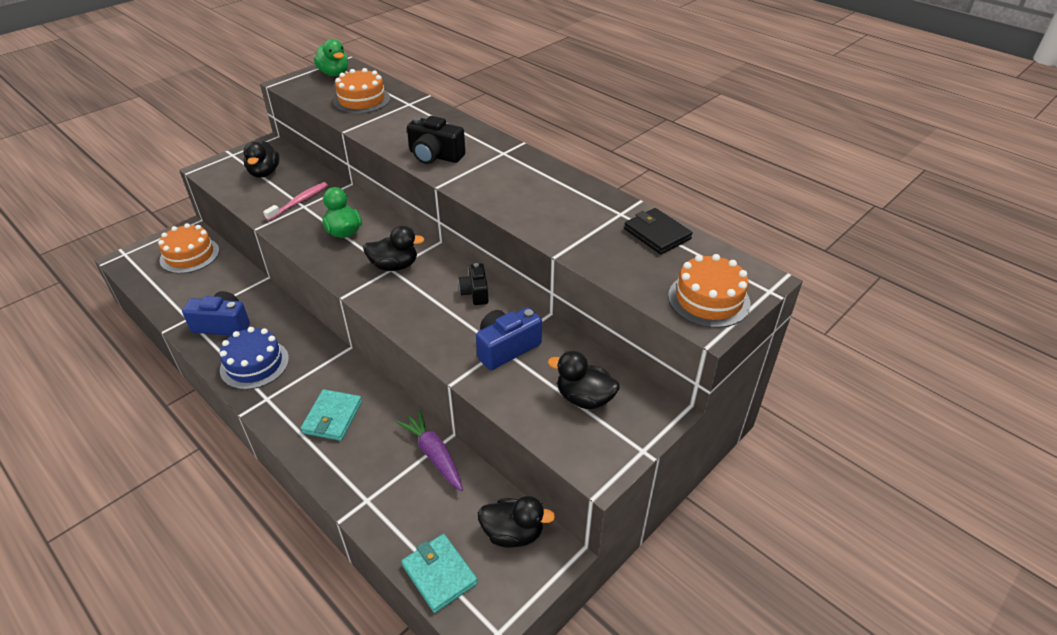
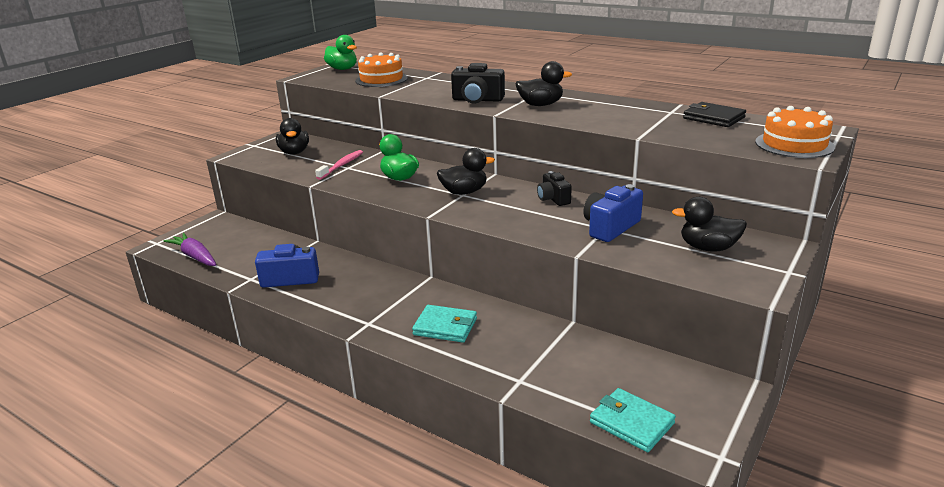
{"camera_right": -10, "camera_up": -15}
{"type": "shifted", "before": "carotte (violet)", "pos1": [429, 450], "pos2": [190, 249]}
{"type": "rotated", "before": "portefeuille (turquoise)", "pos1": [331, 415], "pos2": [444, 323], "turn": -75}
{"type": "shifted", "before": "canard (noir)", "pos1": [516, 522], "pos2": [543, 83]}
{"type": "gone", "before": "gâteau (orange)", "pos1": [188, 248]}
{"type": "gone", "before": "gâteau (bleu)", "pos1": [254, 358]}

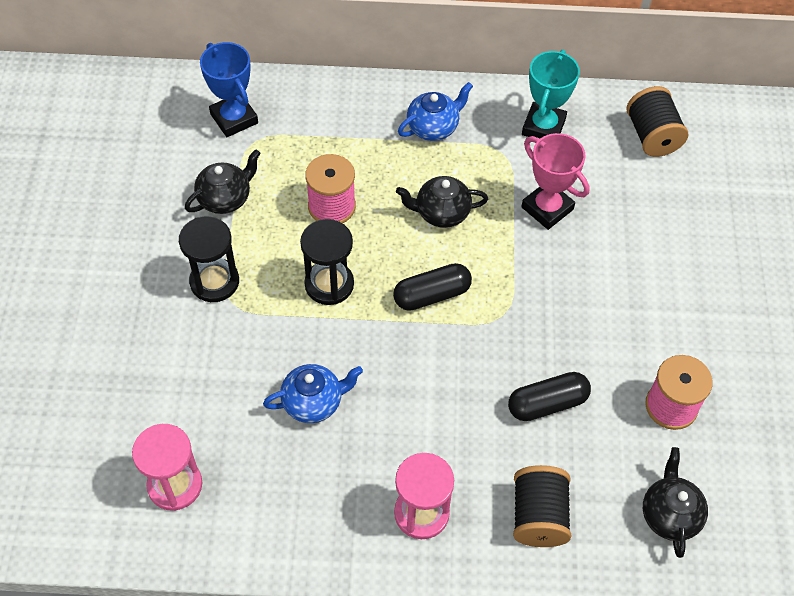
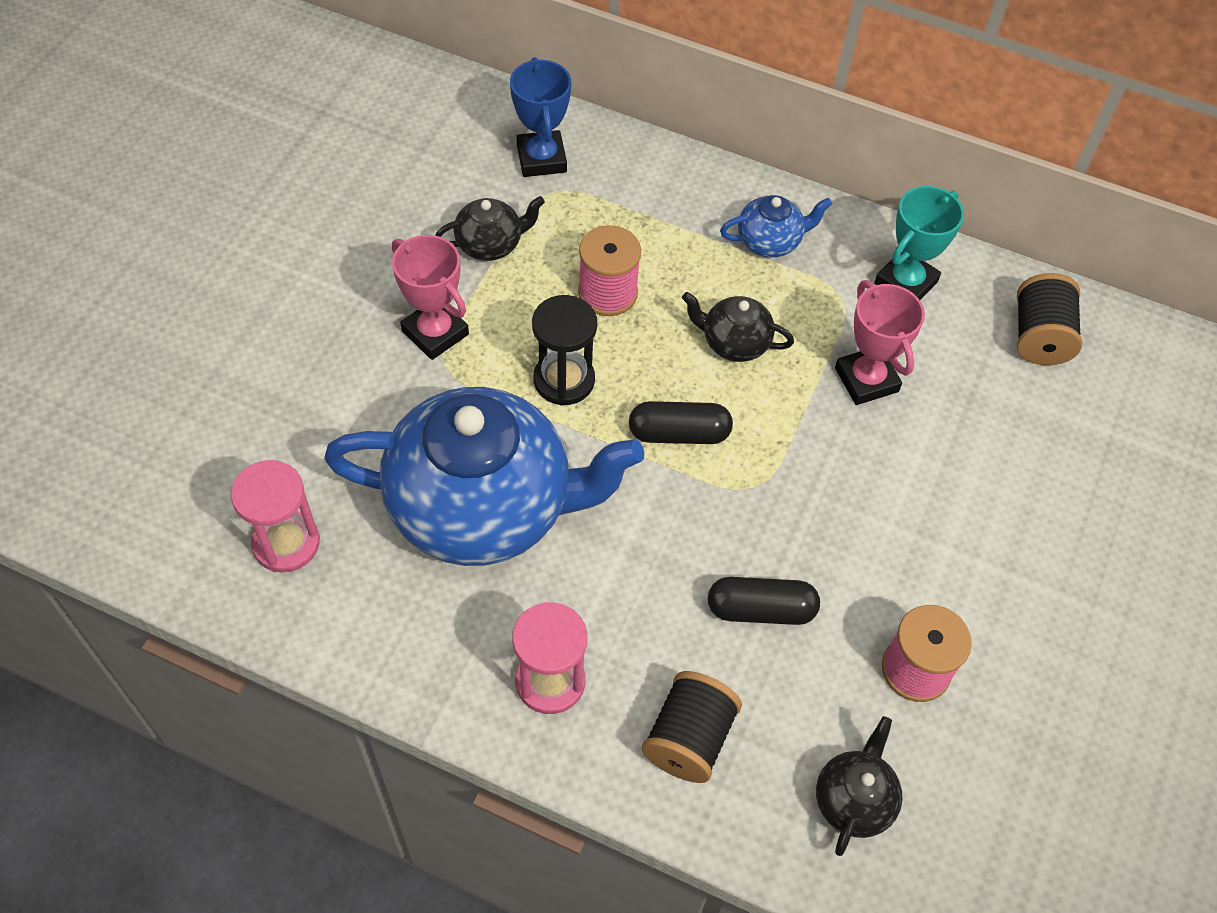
{"camera_right": 20, "camera_up": 0}
{"type": "scaled", "before": "théière (bleu)", "pos1": [313, 393], "pos2": [484, 476], "scale": 2.4}
{"type": "swapped", "before": "sablier (noir)", "after": "trophée (rose)", "pos1": [209, 259], "pos2": [430, 297]}

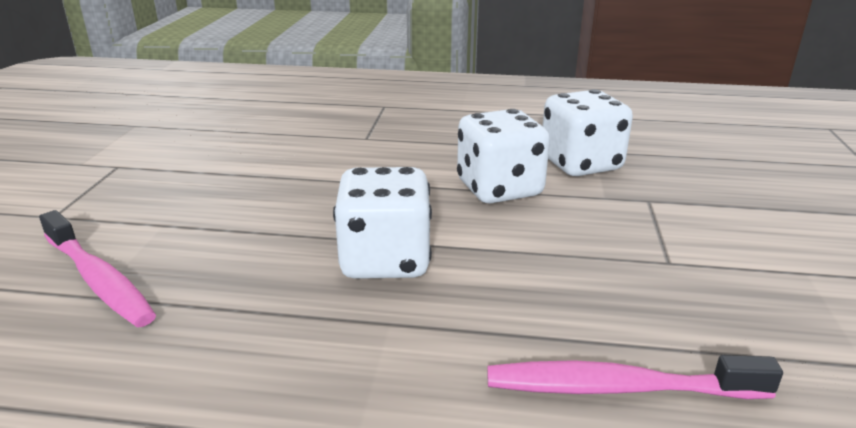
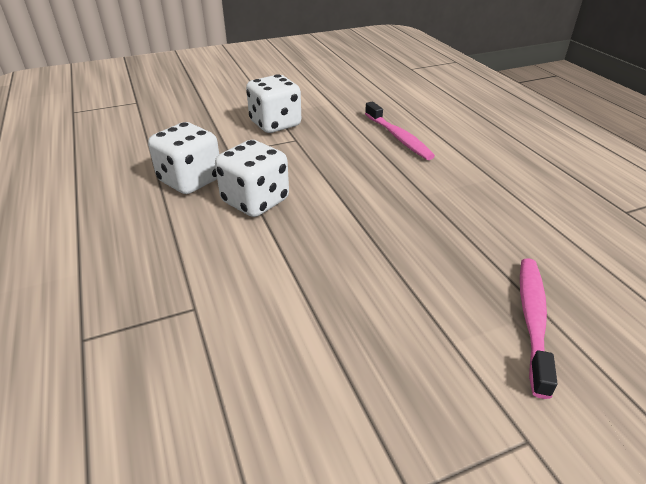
{"camera_right": -120, "camera_up": 10}
{"type": "shifted", "before": "dé (blanc)", "pos1": [382, 223], "pos2": [273, 103]}

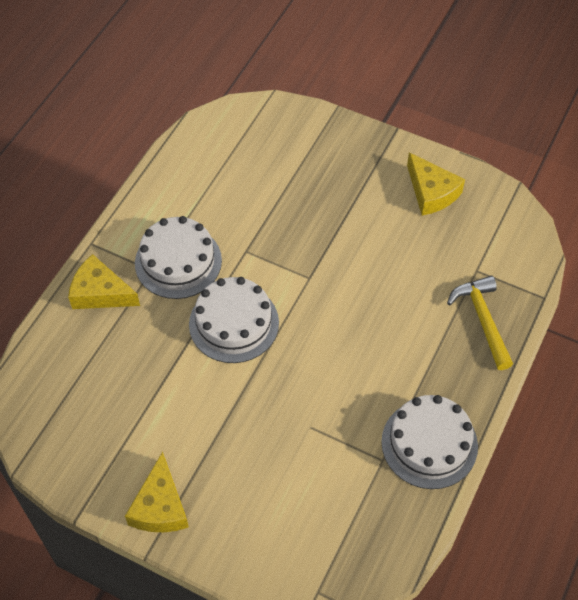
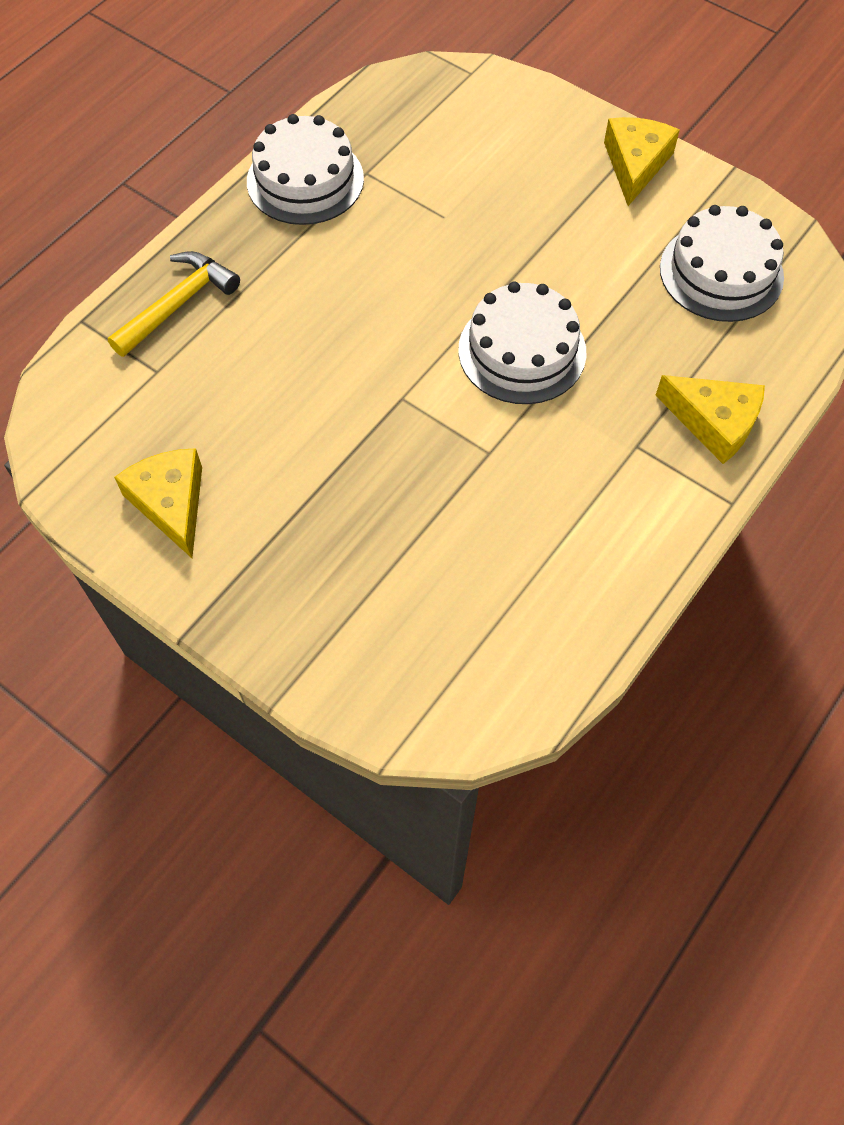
{"camera_right": -170, "camera_up": 5}
{"type": "rotated", "before": "marteau (jaune)", "pos1": [480, 323], "pos2": [174, 304], "turn": -135}
{"type": "shifted", "before": "gâteau (blanc)", "pos1": [178, 257], "pos2": [722, 263]}

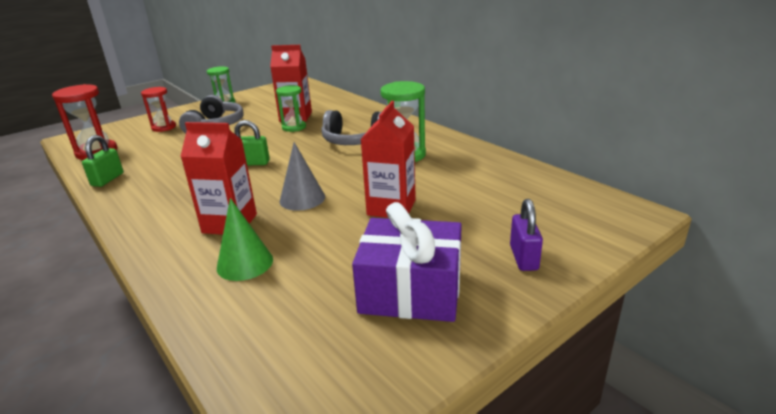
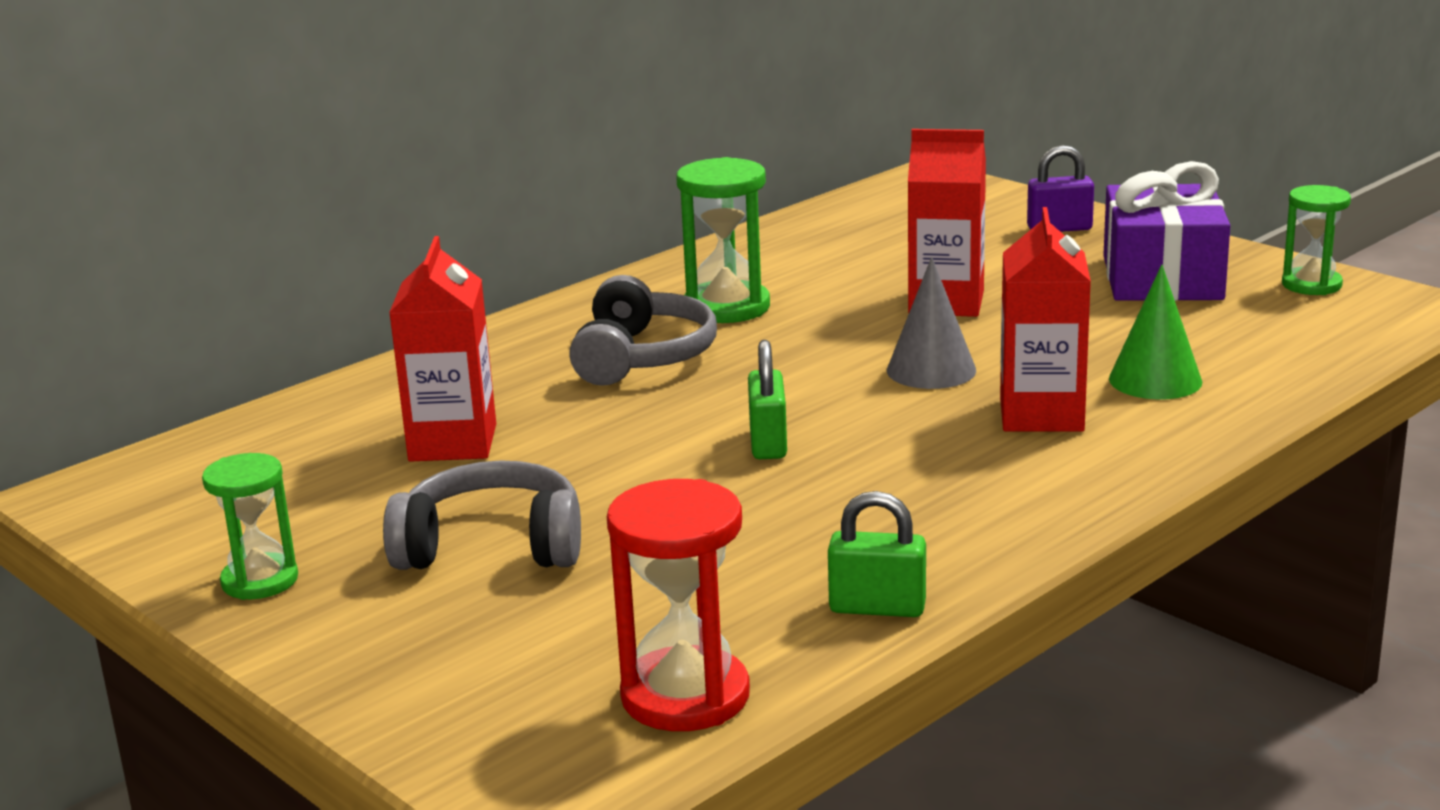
{"camera_right": -95, "camera_up": -5}
{"type": "shifted", "before": "sablier (vert)", "pos1": [291, 108], "pos2": [1316, 240]}
{"type": "gone", "before": "sablier (rouge)", "pos1": [158, 109]}

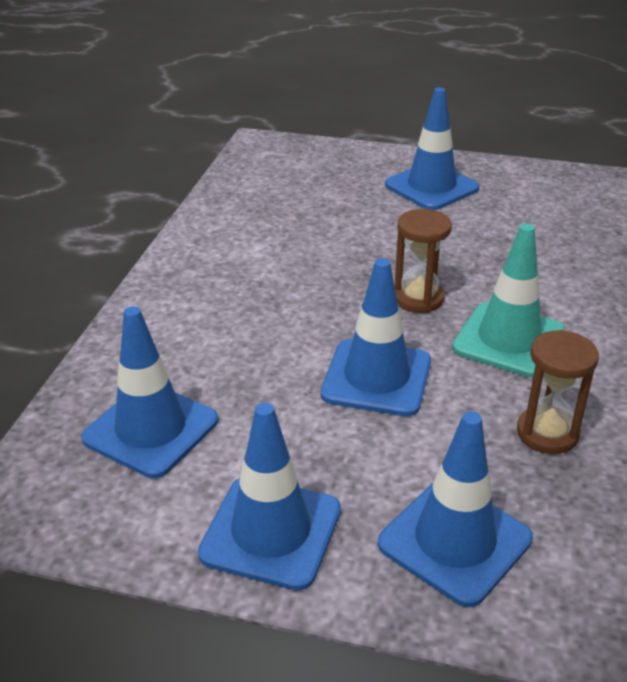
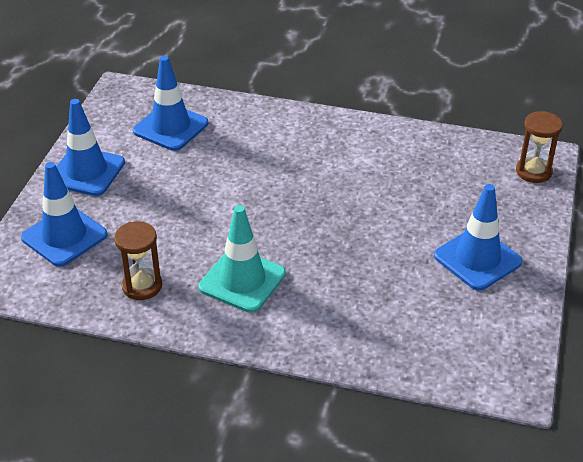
{"camera_right": 90, "camera_up": 5}
{"type": "shifted", "before": "sablier (marron)", "pos1": [423, 261], "pos2": [539, 147]}
{"type": "gone", "before": "cône de chantier (bleu)", "pos1": [376, 337]}

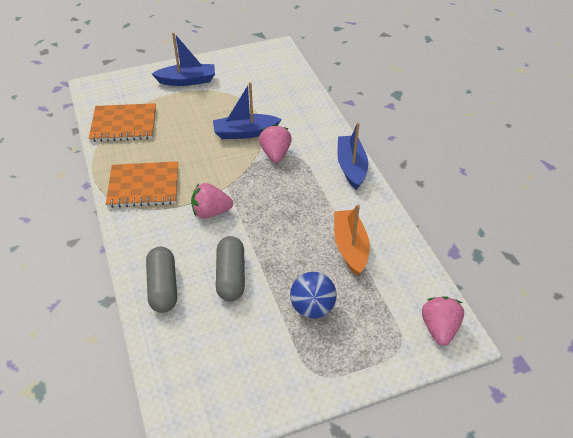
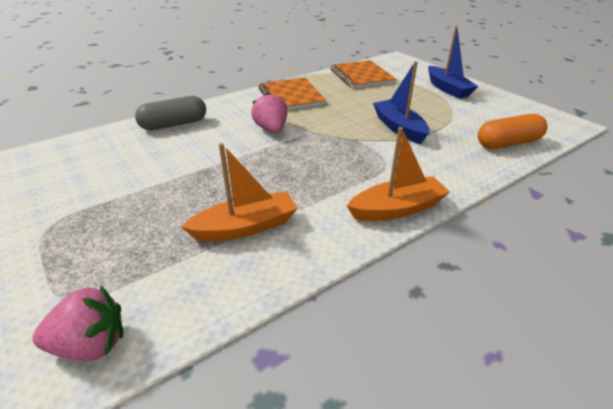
{"camera_right": 75, "camera_up": -10}
{"type": "repainted", "before": "bateau (bleu)", "after": "bateau (orange)", "pos1": [352, 156], "pos2": [398, 174]}
{"type": "new", "after": "gélule (orange)", "pos2": [512, 131]}
{"type": "gone", "before": "gélule (gris)", "pos1": [230, 268]}
{"type": "gone", "before": "fraise (rose)", "pos1": [275, 143]}
{"type": "gone", "before": "balle (bleu)", "pos1": [313, 295]}

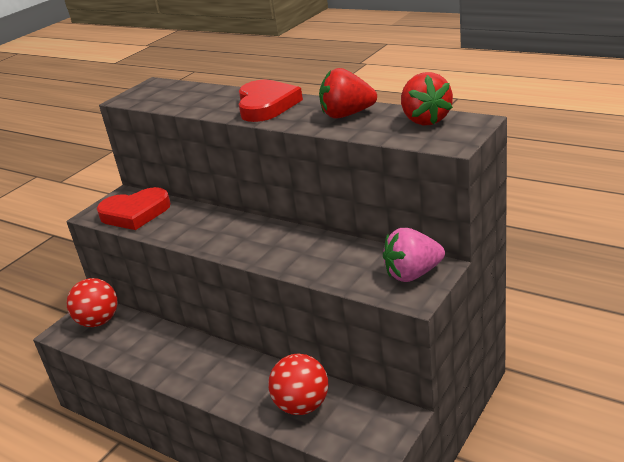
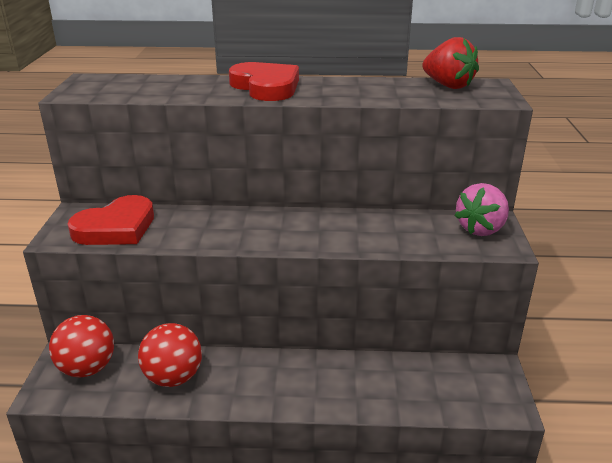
{"camera_right": -35, "camera_up": 0}
{"type": "shifted", "before": "balle (rouge)", "pos1": [298, 384], "pos2": [170, 355]}
{"type": "gone", "before": "fraise (rouge)", "pos1": [348, 93]}

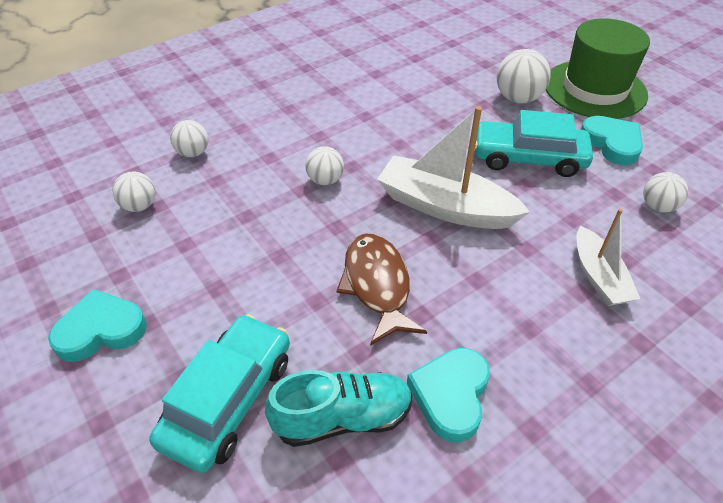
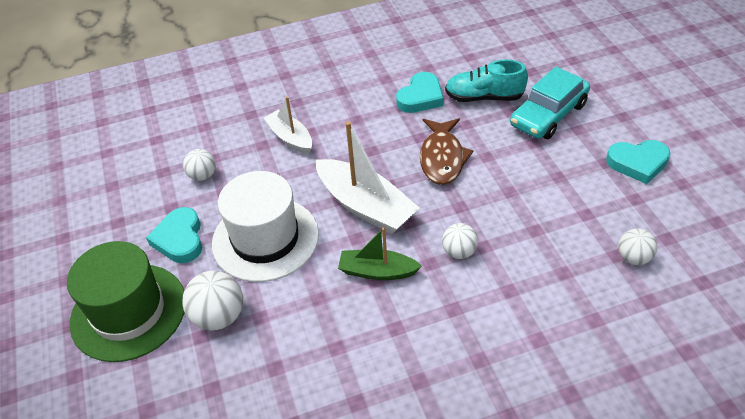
{"camera_right": -160, "camera_up": 0}
{"type": "swapped", "before": "voiture (turquoise)", "after": "chapeau (blanc)", "pos1": [534, 143], "pos2": [265, 226]}
{"type": "rotated", "before": "bateau (blanc)", "pos1": [608, 257], "pos2": [288, 125], "turn": -45}
{"type": "new", "after": "bateau (vert)", "pos2": [380, 253]}
{"type": "gone", "before": "balle (blanc)", "pos1": [189, 138]}

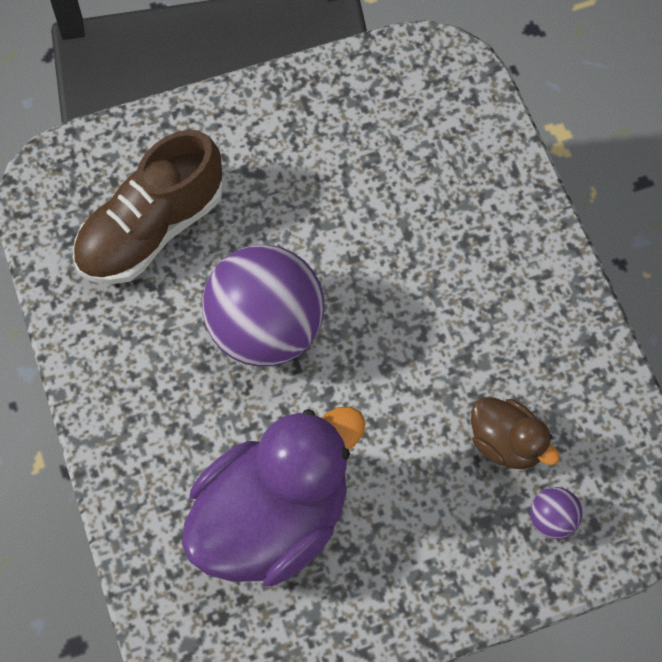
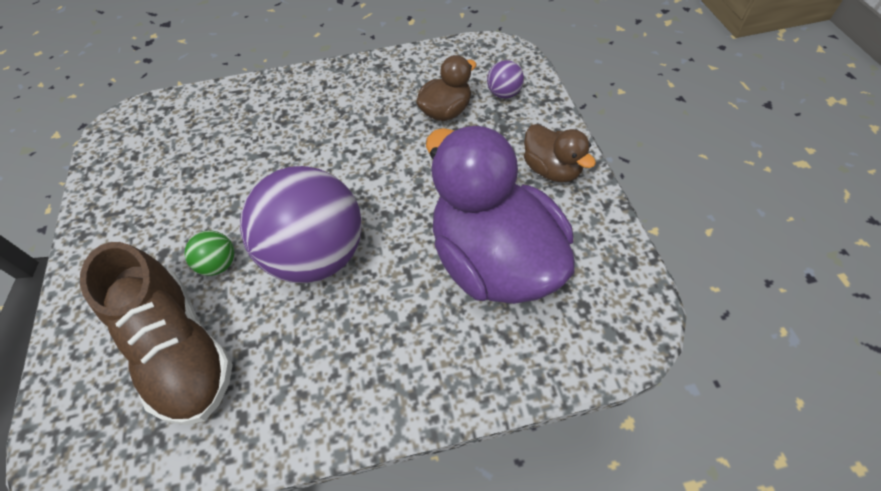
{"camera_right": -80, "camera_up": -10}
{"type": "new", "after": "balle (vert)", "pos2": [210, 253]}
{"type": "new", "after": "canard (marron)", "pos2": [560, 153]}

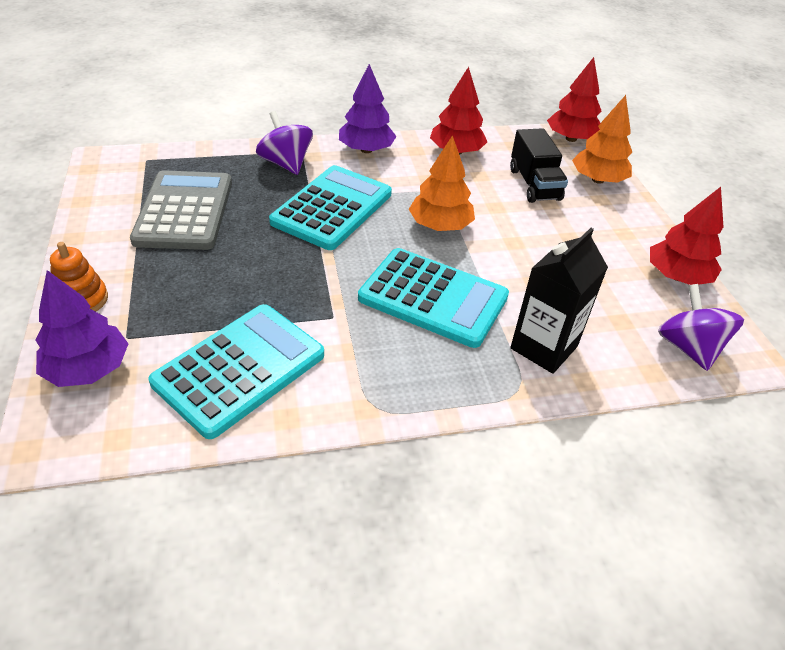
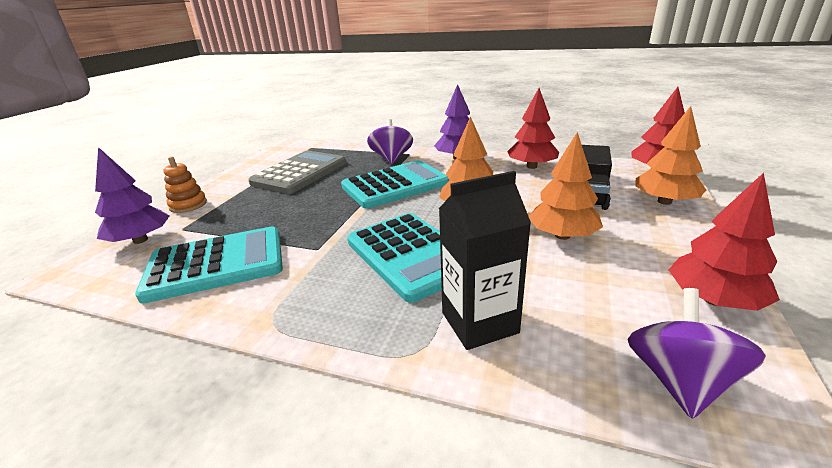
{"camera_right": 35, "camera_up": -15}
{"type": "new", "after": "arbre (orange)", "pos2": [566, 186]}

